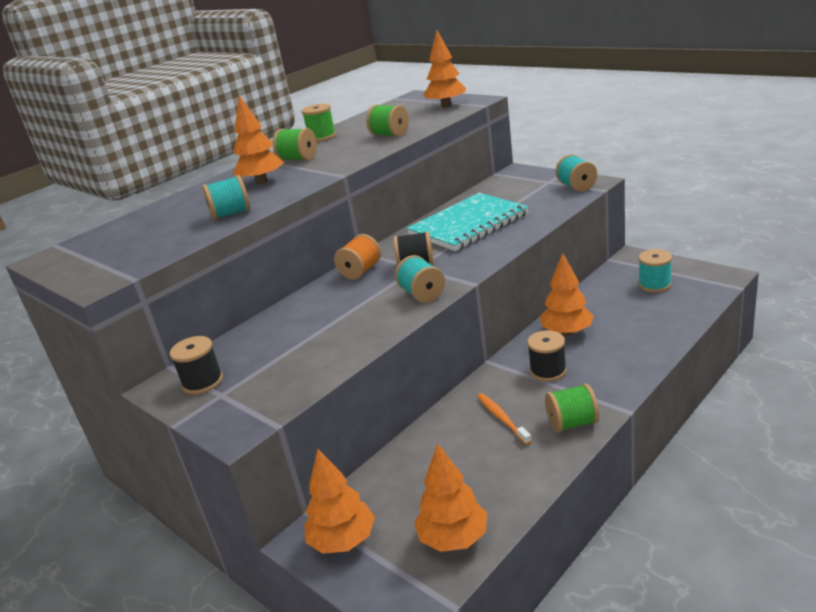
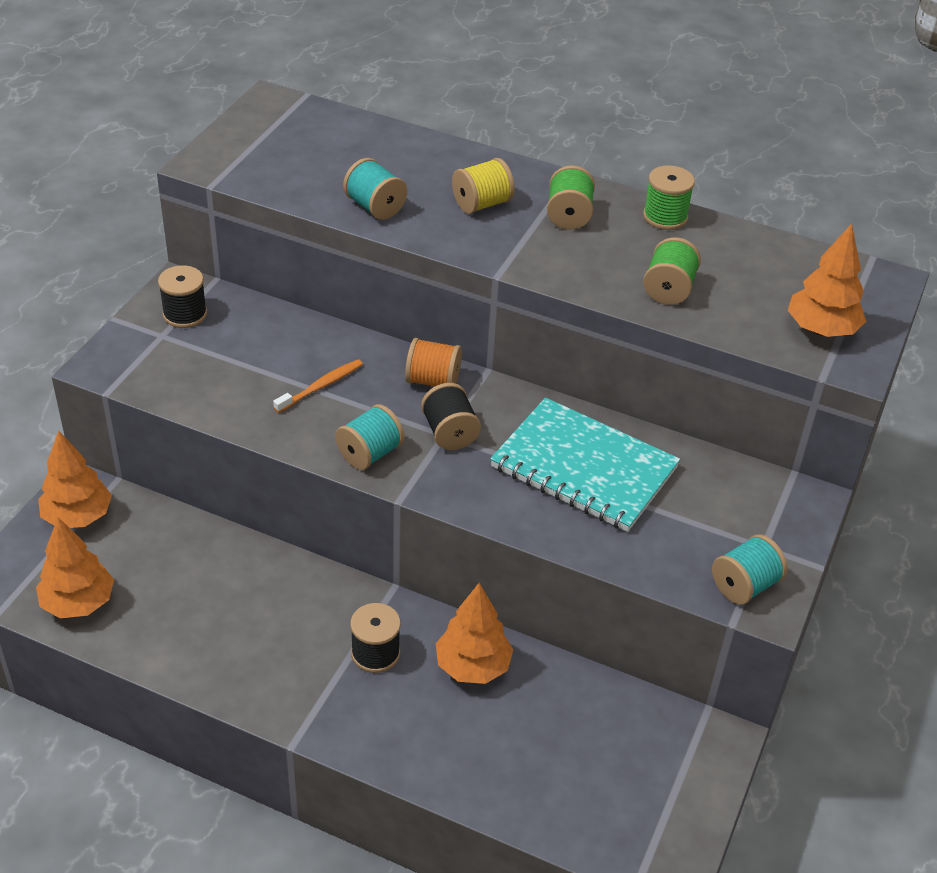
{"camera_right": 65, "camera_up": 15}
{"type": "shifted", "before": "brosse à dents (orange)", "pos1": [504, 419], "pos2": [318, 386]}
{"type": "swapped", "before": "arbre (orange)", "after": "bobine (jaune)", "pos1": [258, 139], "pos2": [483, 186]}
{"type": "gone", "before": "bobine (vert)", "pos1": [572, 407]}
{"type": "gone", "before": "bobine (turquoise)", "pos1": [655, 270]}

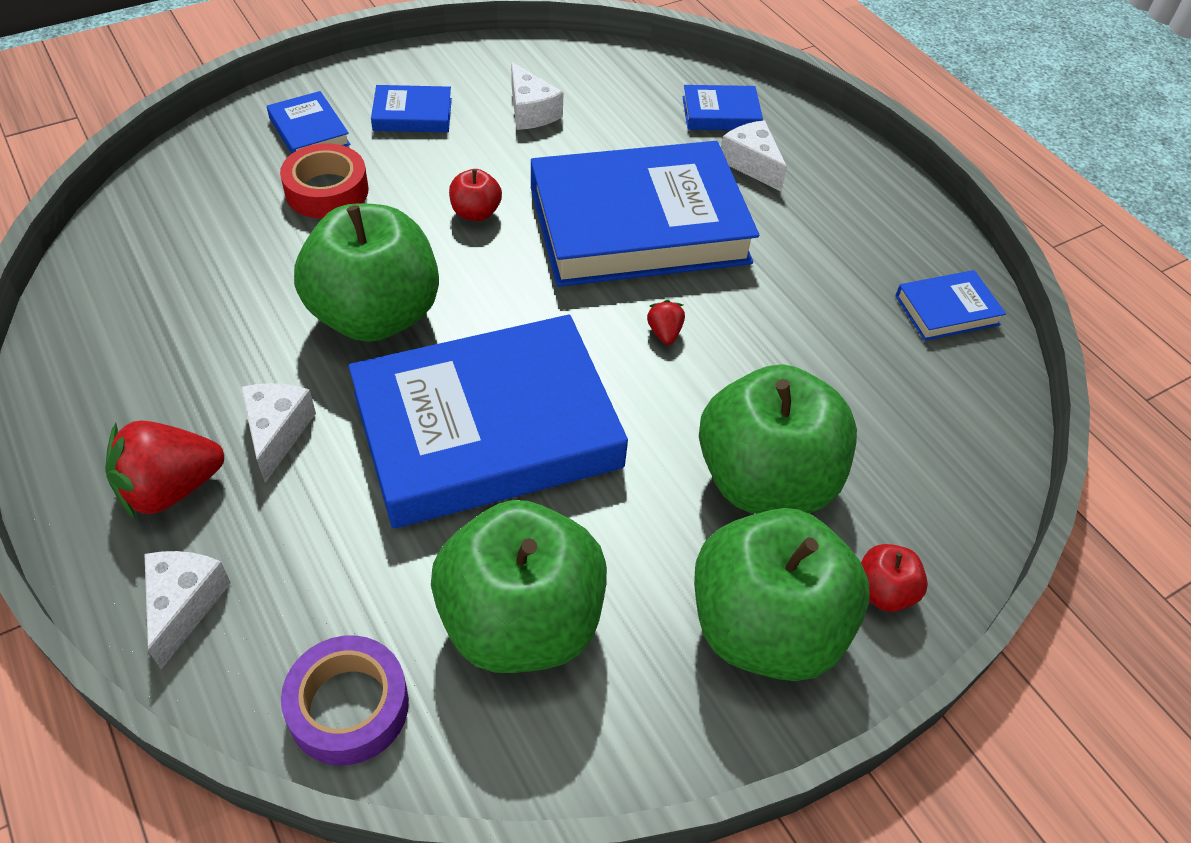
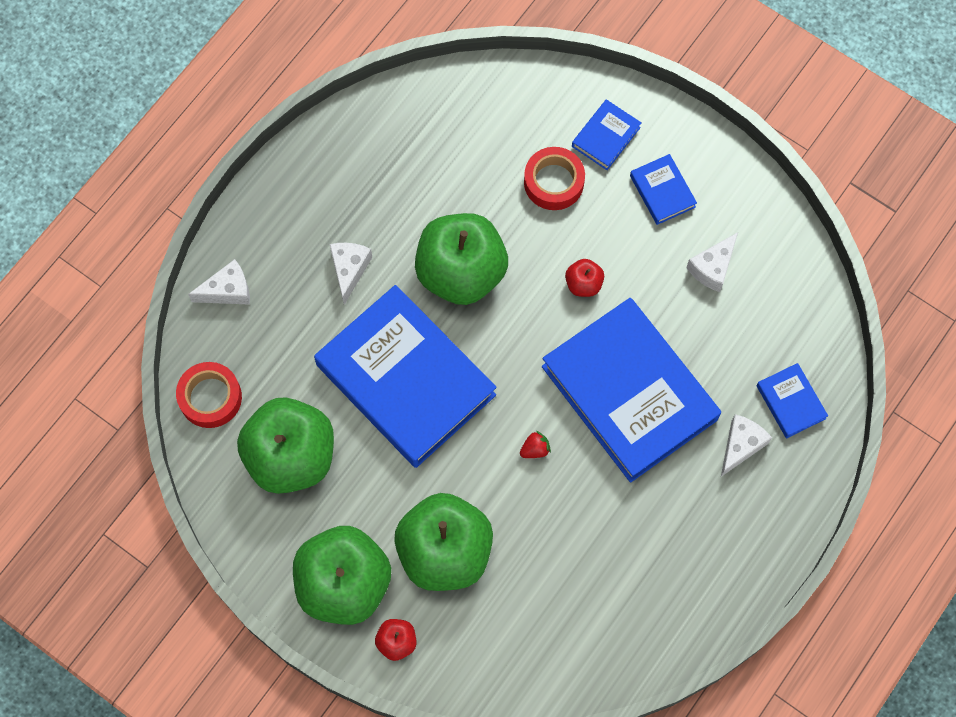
{"camera_right": 70, "camera_up": 20}
{"type": "repainted", "before": "ruban adhésif (violet)", "after": "ruban adhésif (rouge)", "pos1": [345, 700], "pos2": [209, 395]}
{"type": "rotated", "before": "fromage (blanc)", "pos1": [278, 433], "pos2": [350, 274], "turn": -60}
{"type": "gone", "before": "fraise (rouge)", "pos1": [164, 470]}
{"type": "gone", "before": "livre (bleu)", "pos1": [950, 305]}

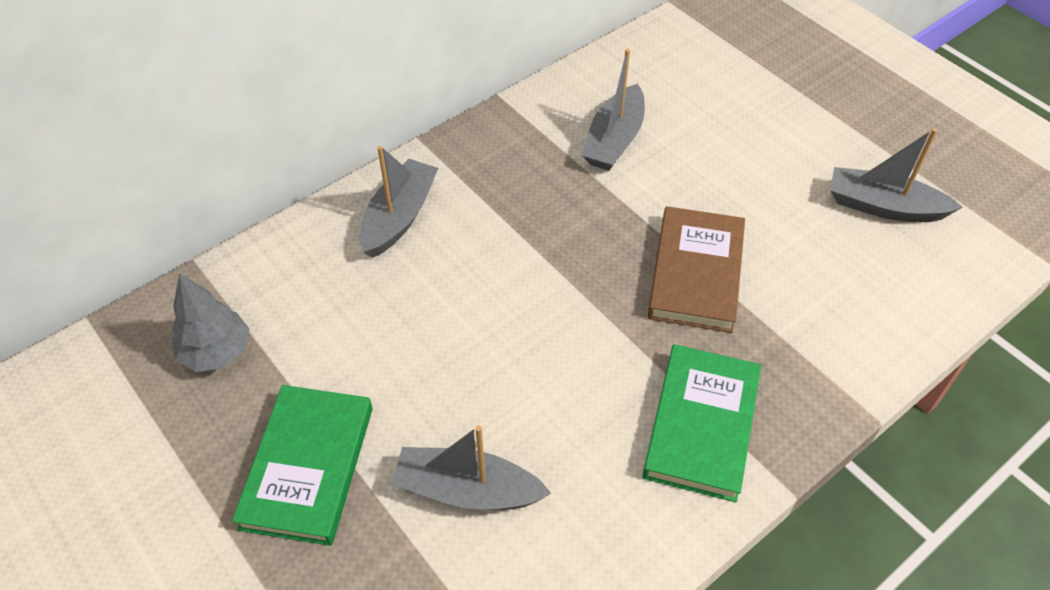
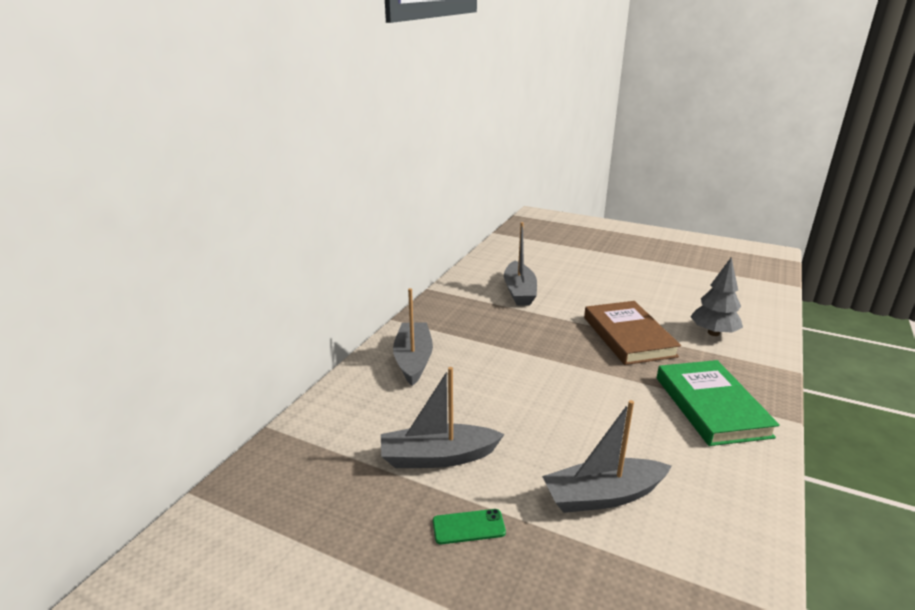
{"camera_right": -25, "camera_up": -25}
{"type": "shifted", "before": "bateau (gris)", "pos1": [896, 175], "pos2": [443, 417]}
{"type": "swapped", "before": "livre (vert)", "after": "téléphone (vert)", "pos1": [302, 465], "pos2": [469, 526]}
{"type": "shifted", "before": "arbre (gris)", "pos1": [210, 323], "pos2": [716, 296]}

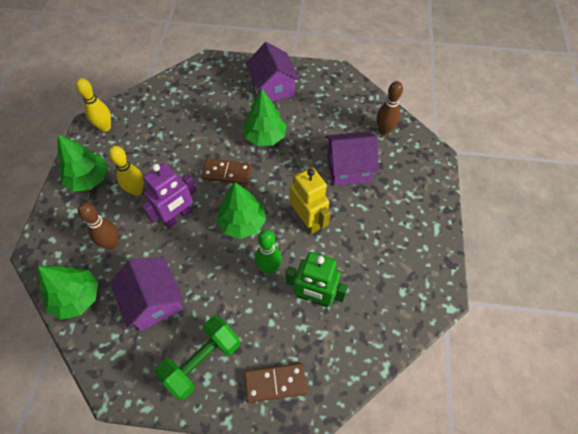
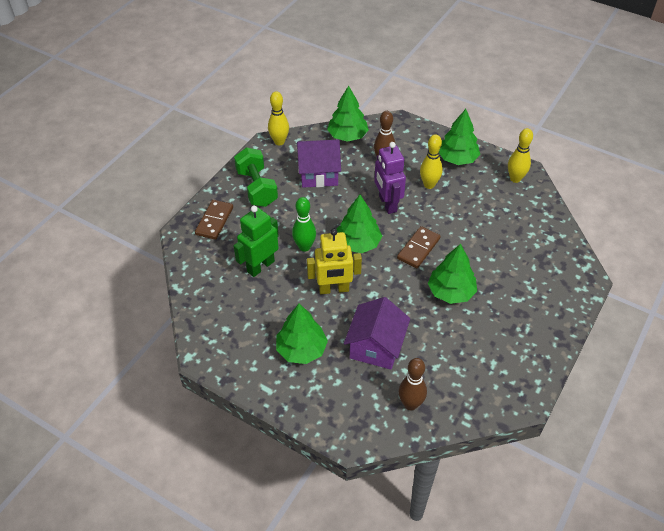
{"camera_right": 115, "camera_up": -10}
{"type": "new", "after": "quille (jaune)", "pos2": [278, 118]}
{"type": "new", "after": "arbre (vert)", "pos2": [302, 334]}
{"type": "gone", "before": "maison (violet)", "pos1": [273, 72]}

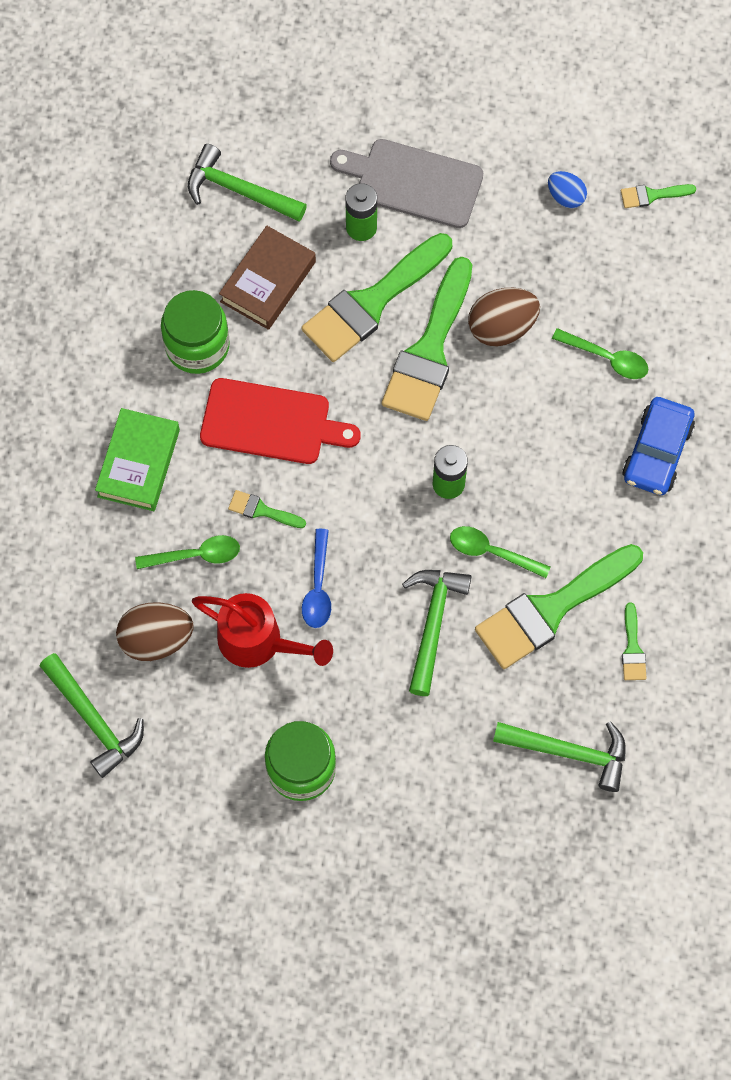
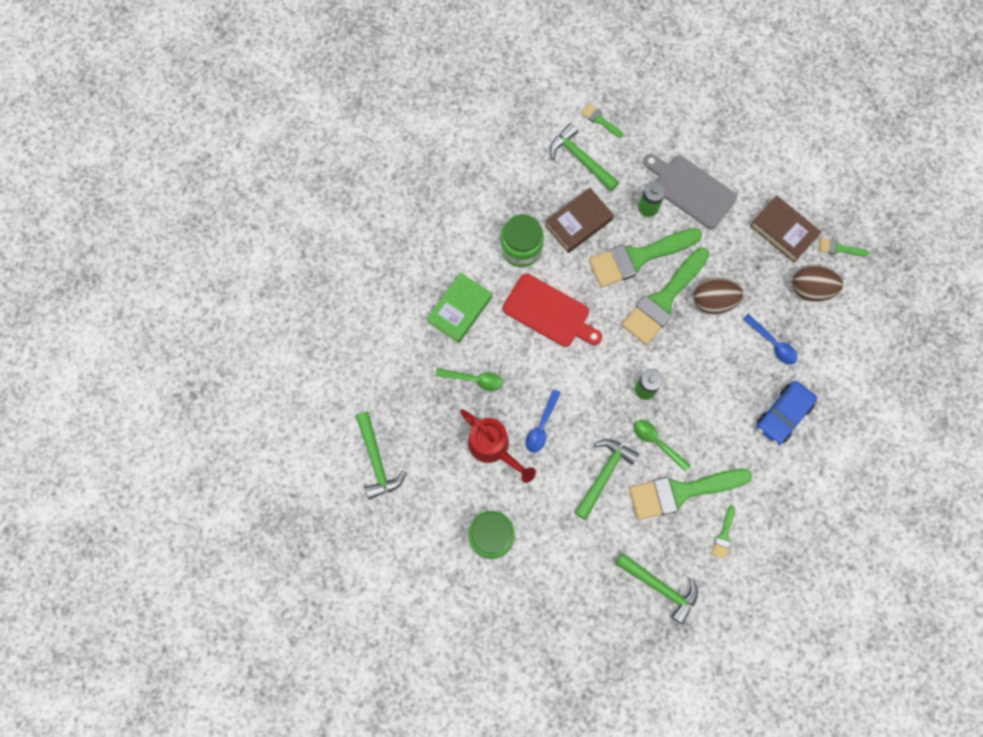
{"camera_right": 20, "camera_up": 5}
{"type": "shifted", "before": "pinceau (vert)", "pos1": [267, 509], "pos2": [602, 120]}
{"type": "repainted", "before": "cuillère (vert)", "after": "cuillère (bleu)", "pos1": [600, 353], "pos2": [770, 339]}
{"type": "swapped", "before": "œuf (bleu)", "after": "livre (marron)", "pos1": [567, 189], "pos2": [785, 229]}
{"type": "shifted", "before": "œuf (marron)", "pos1": [155, 631], "pos2": [817, 283]}

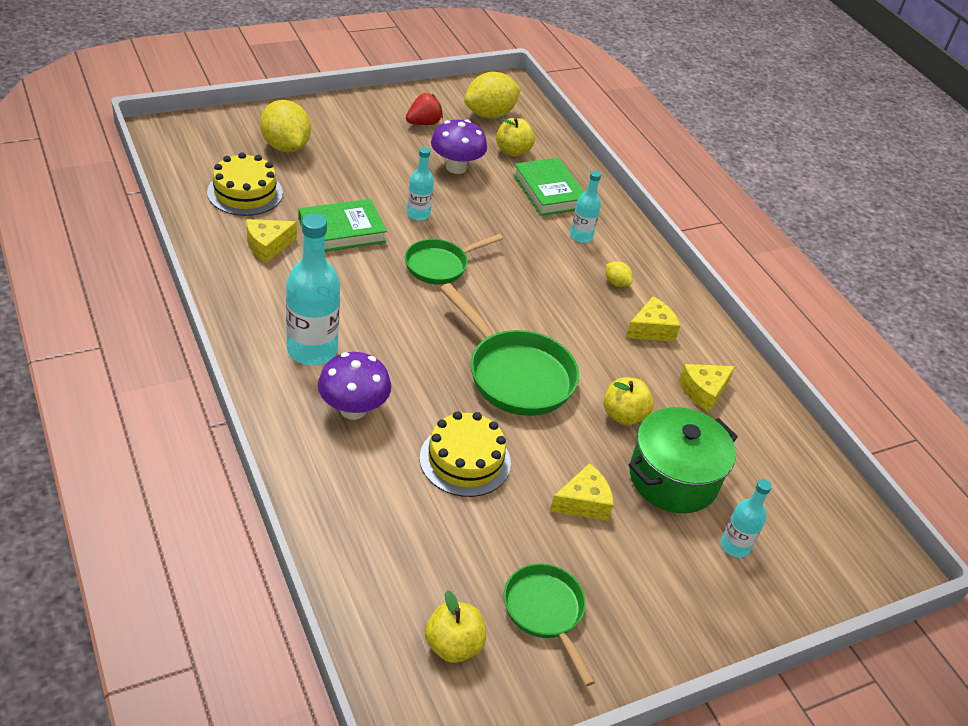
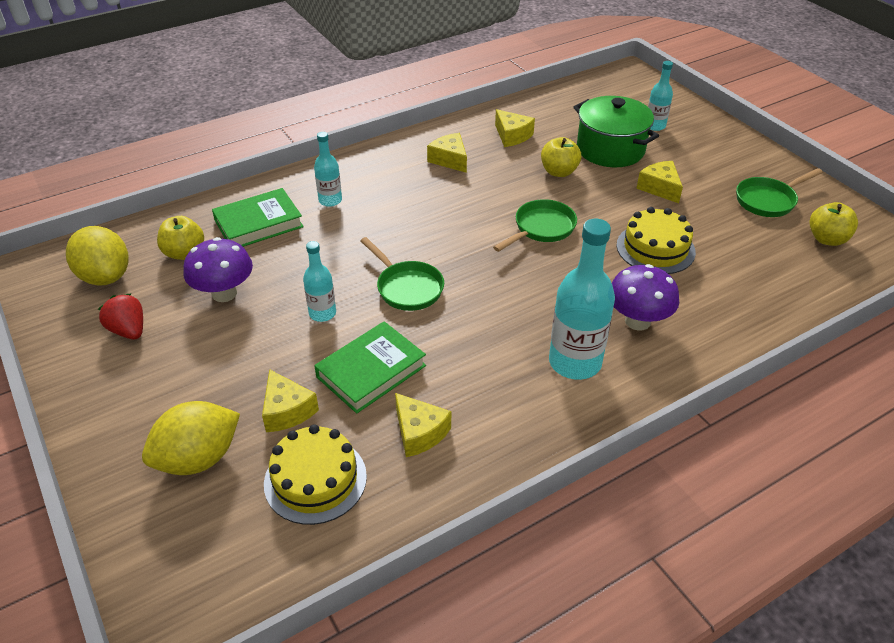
{"camera_right": -90, "camera_up": 0}
{"type": "new", "after": "fromage (jaune)", "pos2": [290, 400]}
{"type": "rotated", "before": "livre (vert)", "pos1": [342, 225], "pos2": [370, 367], "turn": 75}
{"type": "scaled", "before": "poêle (vert)", "pos1": [509, 349], "pos2": [535, 225], "scale": 0.63}
{"type": "gone", "before": "citron (jaune)", "pos1": [619, 274]}

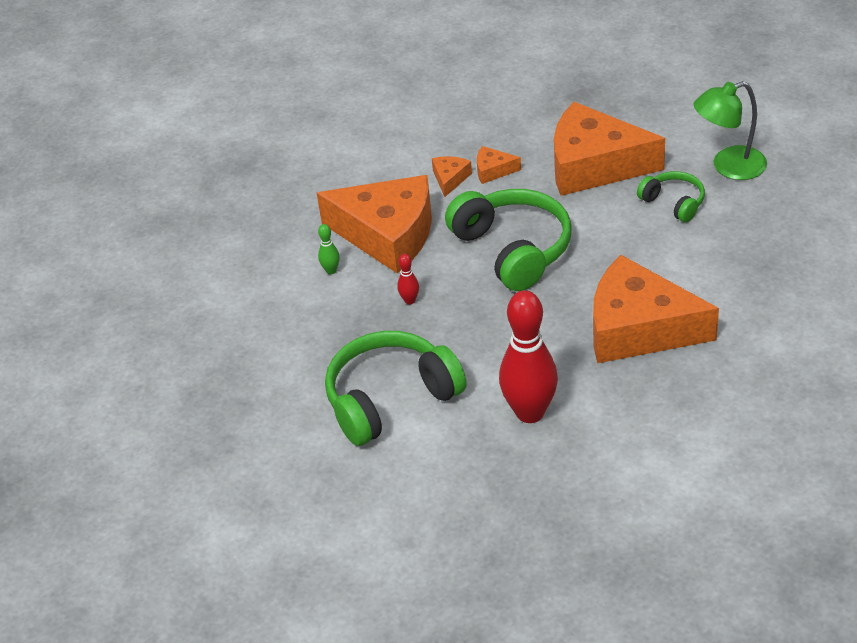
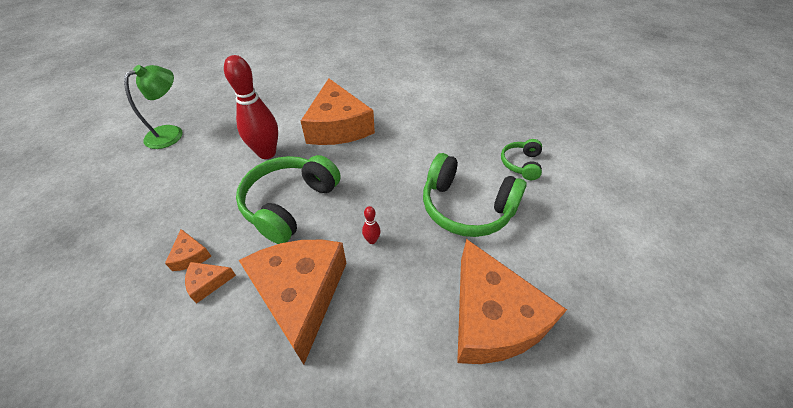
{"camera_right": -125, "camera_up": 5}
{"type": "rotated", "before": "lampe (vert)", "pos1": [730, 130], "pos2": [153, 107], "turn": -90}
{"type": "shifted", "before": "quille (rouge)", "pos1": [528, 356], "pos2": [251, 107]}
{"type": "shifted", "before": "fromage (orange)", "pos1": [609, 149], "pos2": [512, 301]}
{"type": "shifted", "before": "casque audio (vert)", "pos1": [671, 196], "pos2": [521, 159]}
{"type": "gone", "before": "quille (vert)", "pos1": [329, 249]}

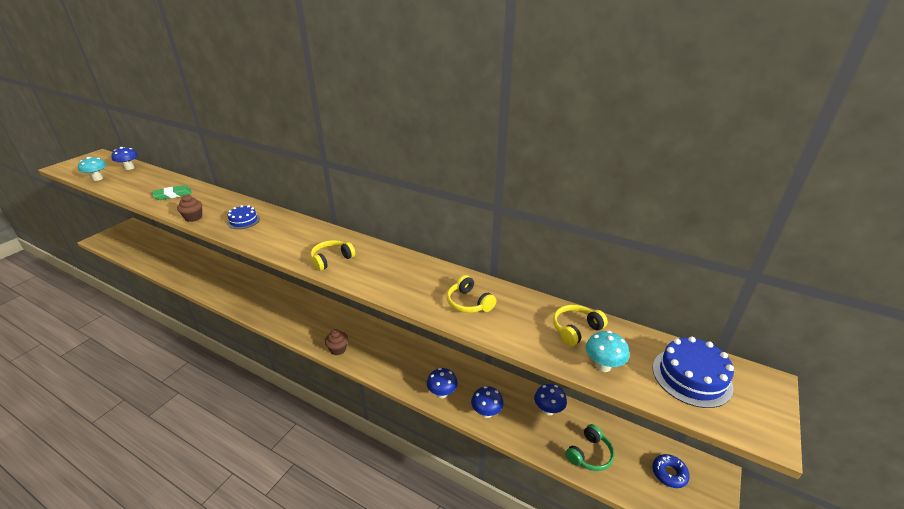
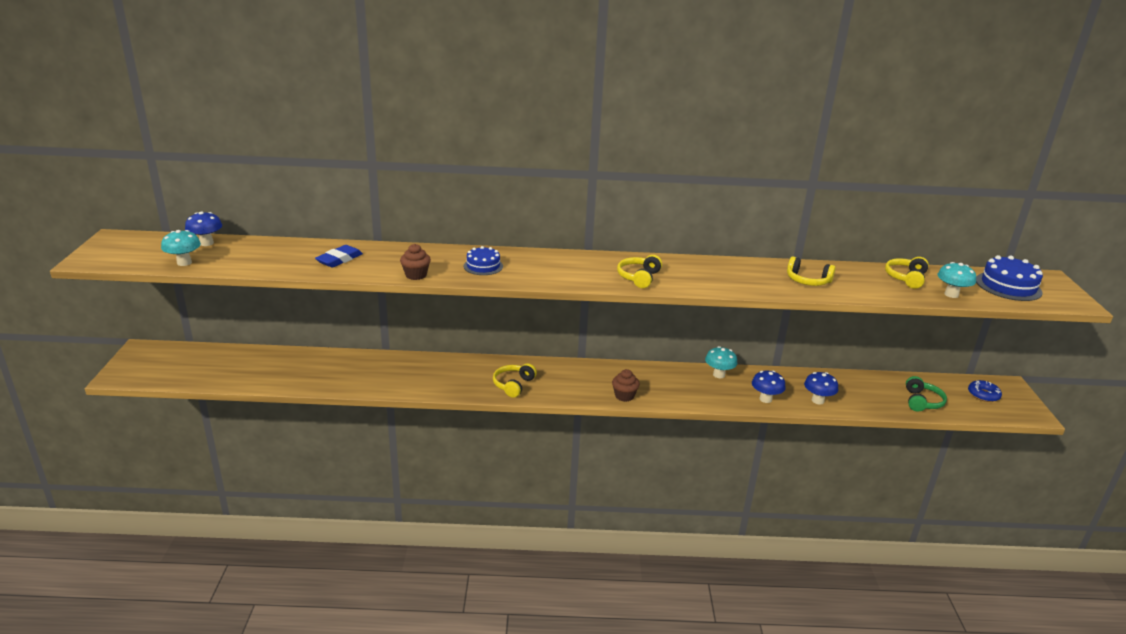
{"camera_right": -30, "camera_up": -5}
{"type": "repainted", "before": "gomme (vert)", "after": "gomme (bleu)", "pos1": [172, 192], "pos2": [339, 256]}
{"type": "new", "after": "casque audio (jaune)", "pos2": [515, 380]}
{"type": "new", "after": "champignon (turquoise)", "pos2": [721, 362]}
{"type": "gone", "before": "champignon (bleu)", "pos1": [550, 399]}

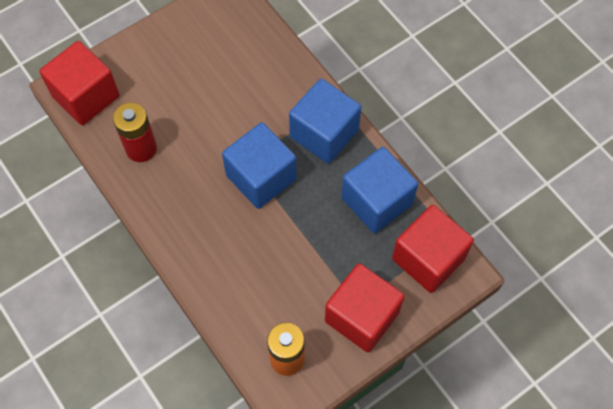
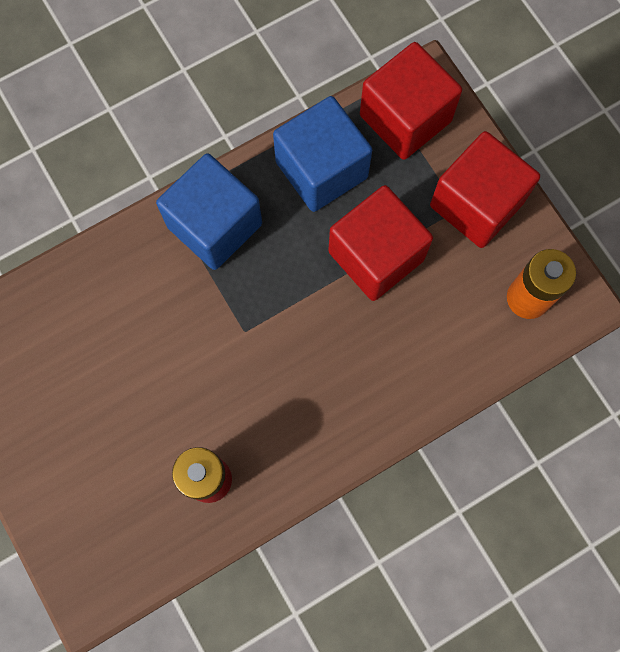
{"camera_right": -85, "camera_up": 10}
{"type": "shifted", "before": "cube (rouge)", "pos1": [79, 83], "pos2": [380, 243]}
{"type": "gone", "before": "cube (bleu)", "pos1": [259, 166]}

